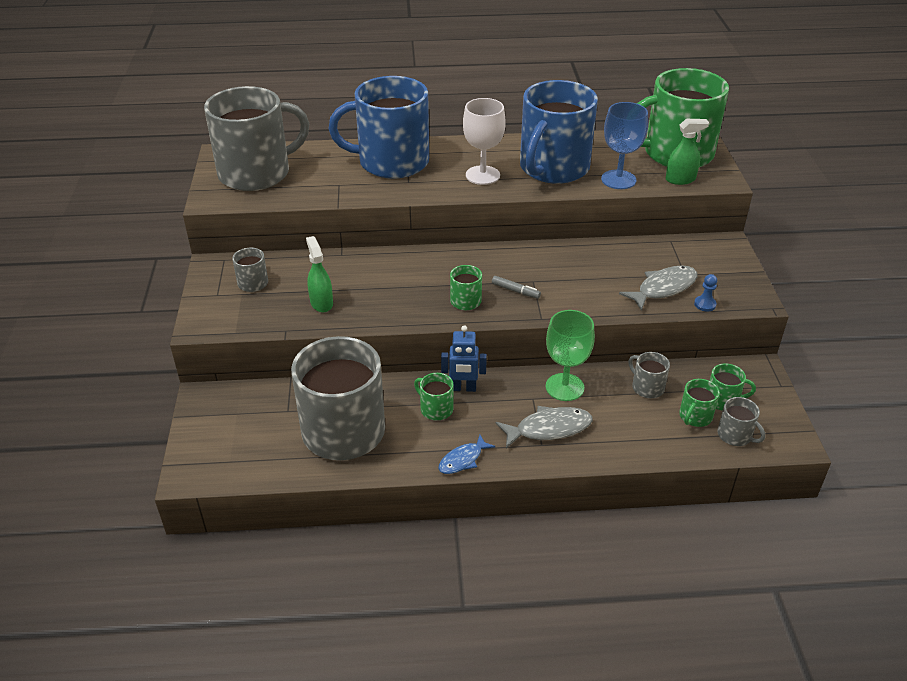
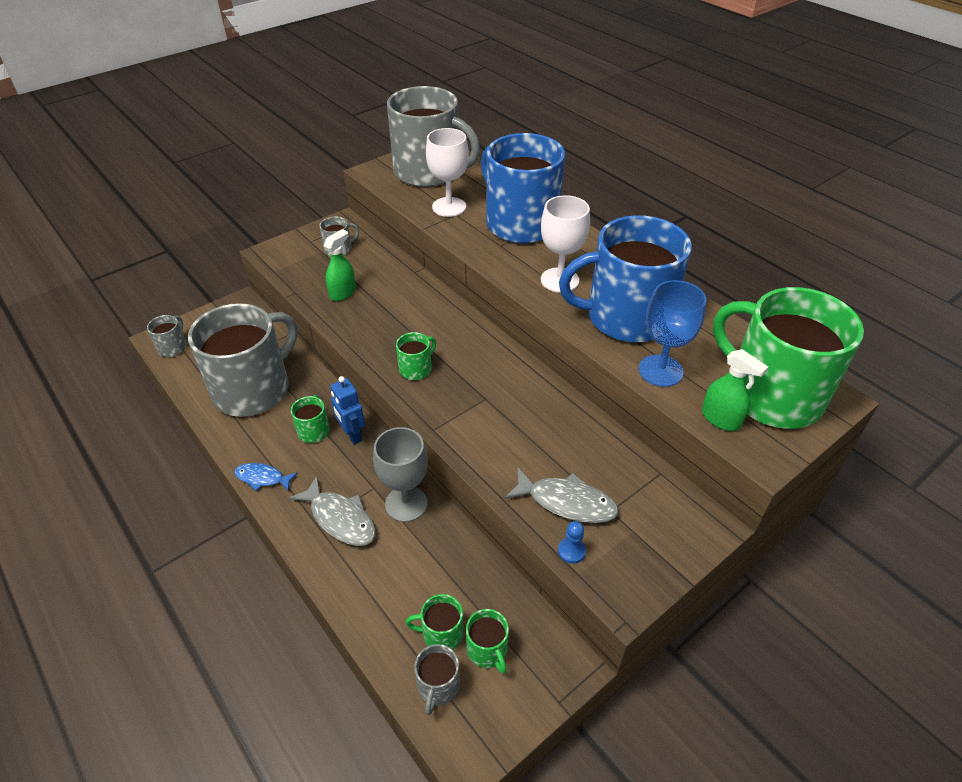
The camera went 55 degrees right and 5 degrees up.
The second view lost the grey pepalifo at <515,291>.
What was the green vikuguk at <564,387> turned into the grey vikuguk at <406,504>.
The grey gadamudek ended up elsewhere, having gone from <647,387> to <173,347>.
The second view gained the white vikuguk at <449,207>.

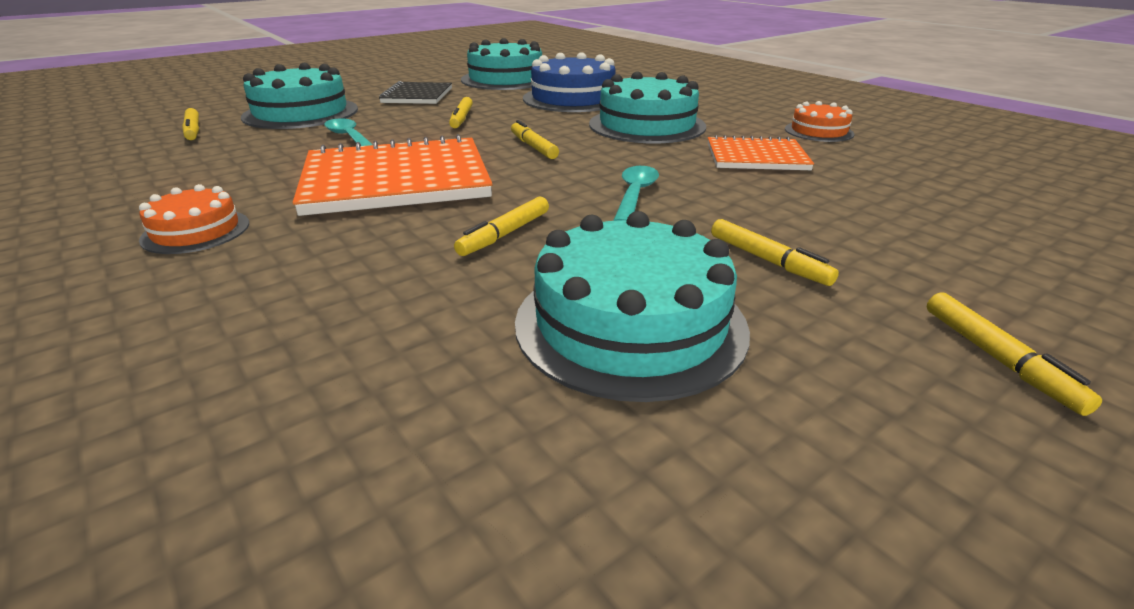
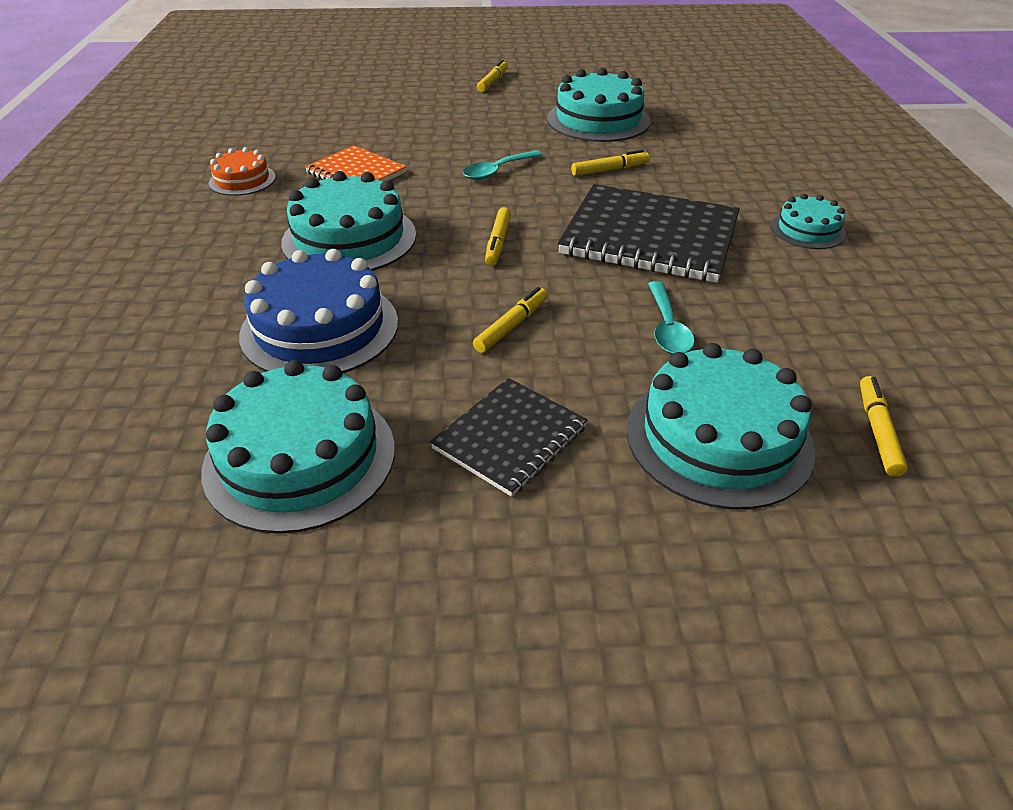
The camera went 145 degrees left and 10 degrees up.
What was the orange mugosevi at <396,180> turned into the black mugosevi at <649,237>.
What was the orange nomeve at <196,231> turned into the turquoise nomeve at <807,230>.
The second view lost the yellow pepalifo at <768,260>.

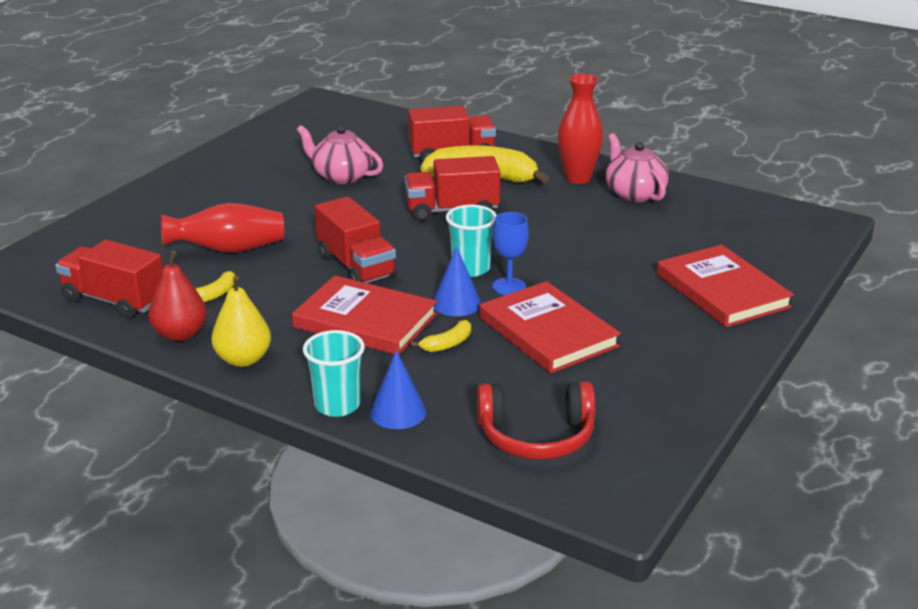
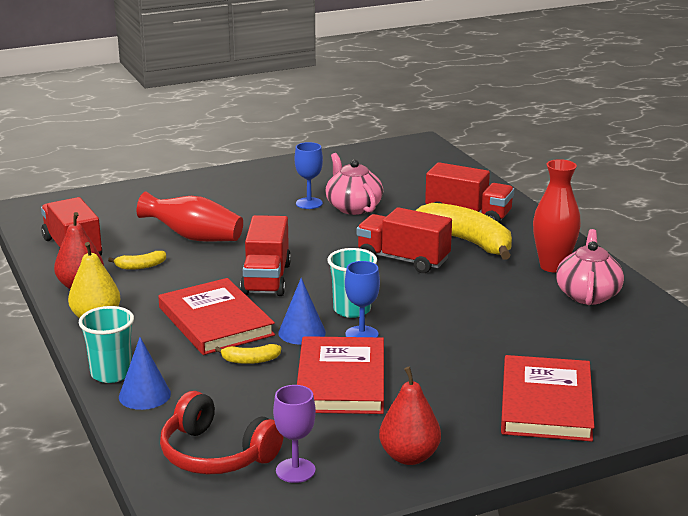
The camera went 35 degrees right and 5 degrees down.
The second view gained the blue vikuguk at <309,203>.
The second view gained the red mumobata at <409,456>.
The second view gained the purple vikuguk at <295,470>.

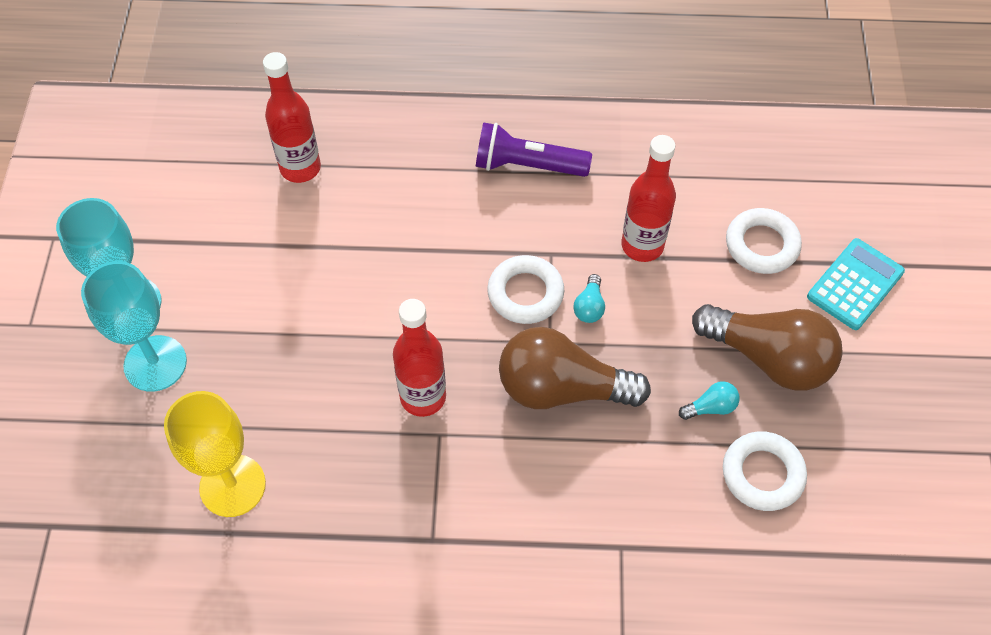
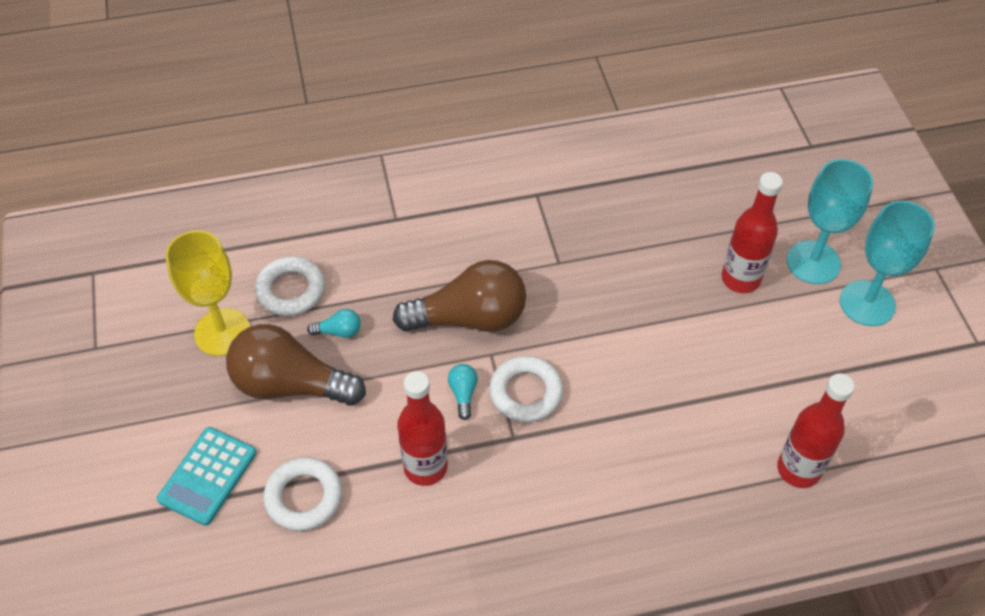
The camera went 165 degrees right and 5 degrees down.
The second view lost the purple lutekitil at <527,166>.
The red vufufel ended up elsewhere, having gone from <423,397> to <740,279>.
The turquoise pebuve at <711,407> ended up facing another way, 150 degrees counterclockwise from before.
The yellow vikuguk ended up elsewhere, having gone from <232,485> to <222,332>.

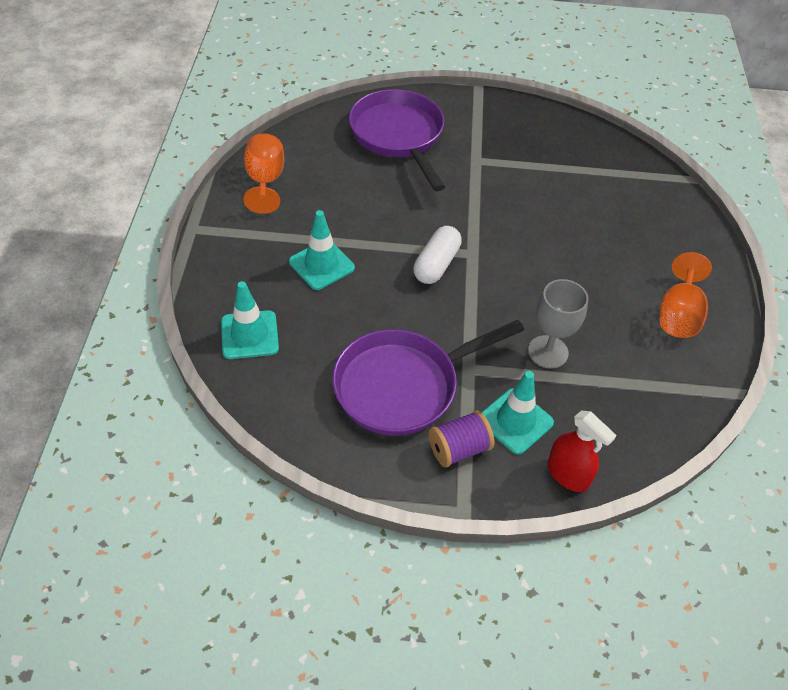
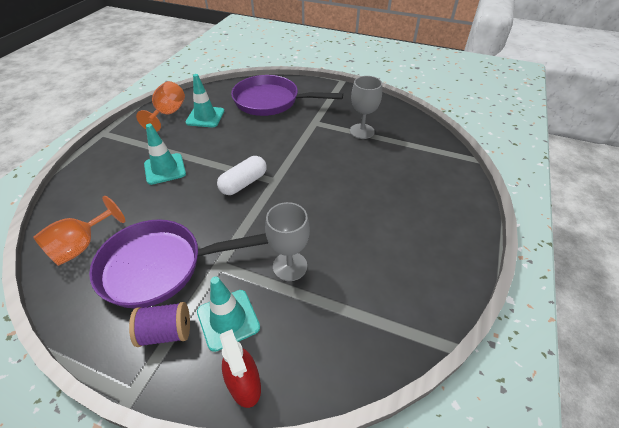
The camera went 20 degrees right and 5 degrees down.
The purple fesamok at <398,136> ended up facing another way, 75 degrees counterclockwise from before.
The orange vikuguk ended up elsewhere, having gone from <678,315> to <81,246>.
The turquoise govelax ended up elsewhere, having gone from <249,335> to <205,117>.
The second view gained the grey vikuguk at <362,131>.

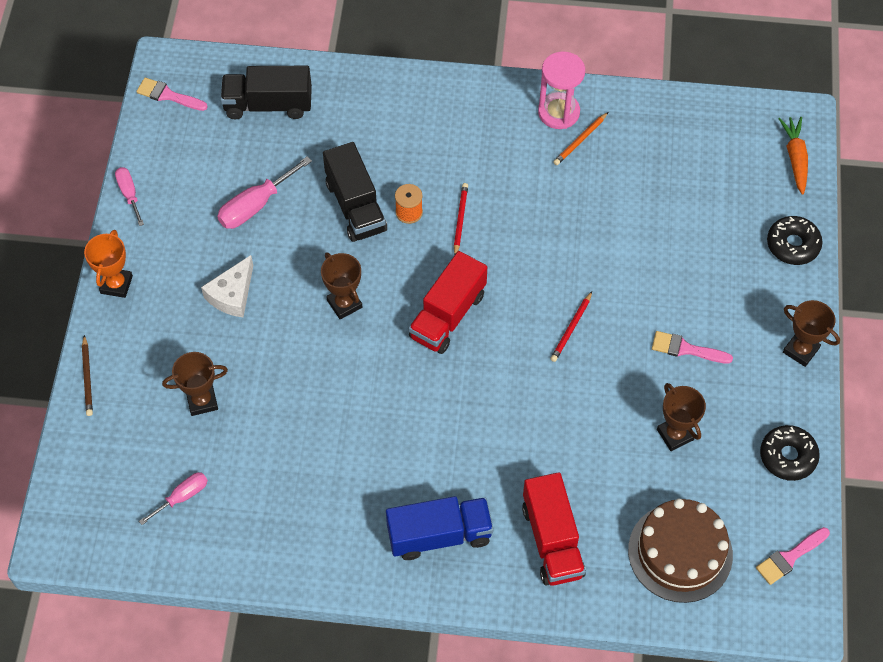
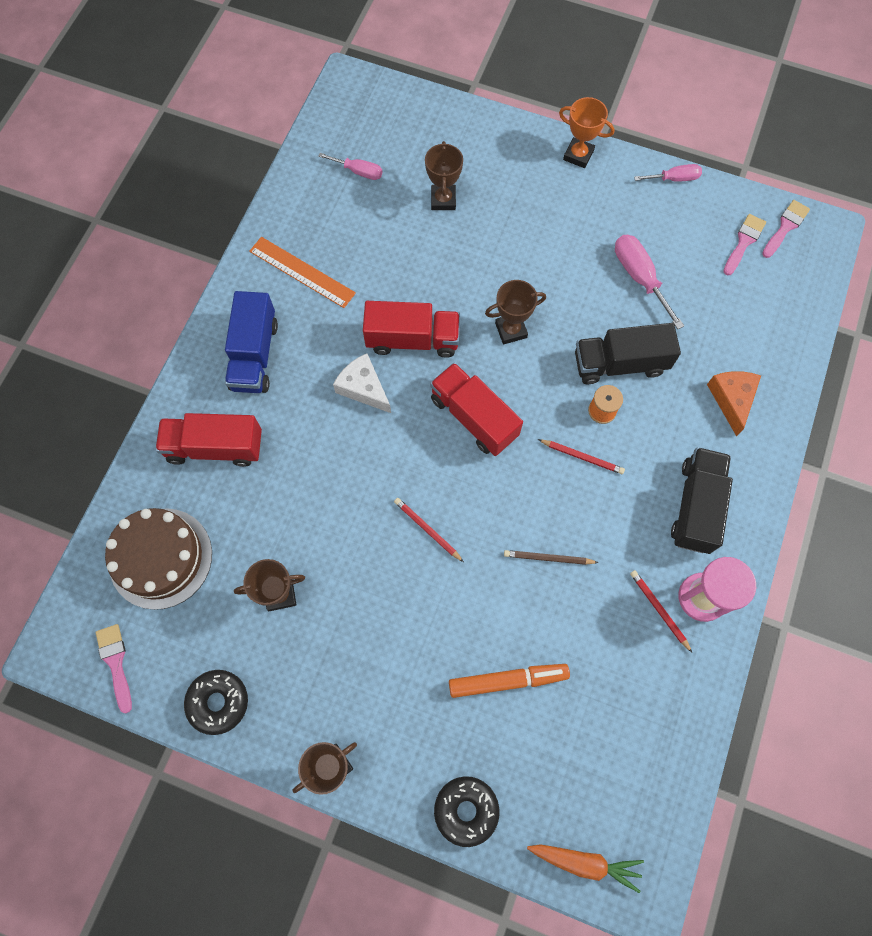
The camera went 105 degrees right and 10 degrees up.
The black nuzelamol ended up elsewhere, having gone from <268,105> to <696,506>.
What was the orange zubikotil at <580,140> turned into the red zubikotil at <659,610>.
The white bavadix ended up elsewhere, having gone from <232,294> to <363,388>.
The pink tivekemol ended up elsewhere, having gone from <686,349> to <744,242>.
The brown zubikotil ended up elsewhere, having gone from <87,377> to <548,558>.
The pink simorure at <182,497> ended up facing another way, 45 degrees counterclockwise from before.
The second view gained the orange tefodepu at <302,272>.
The second view gained the red nuzelamol at <412,339>.
The second view gained the orange bavadix at <731,399>.
The second view gained the orange pepalifo at <508,680>.

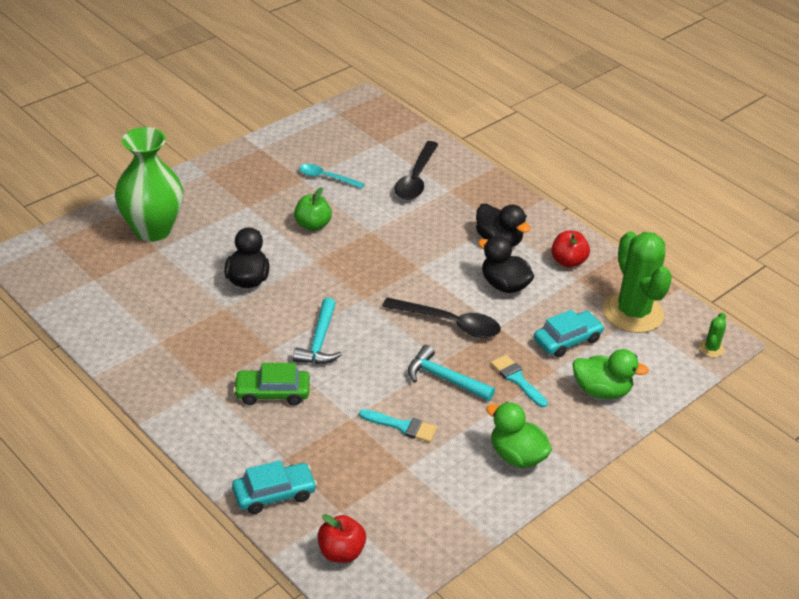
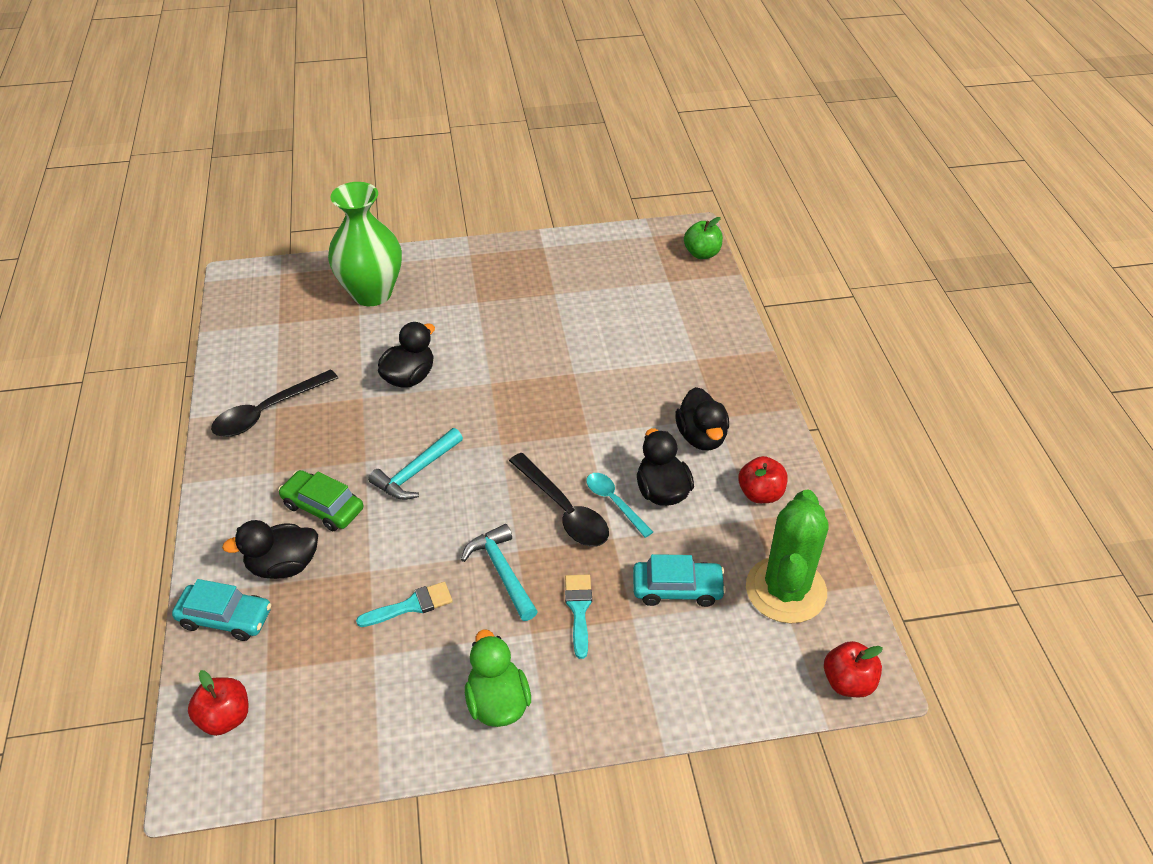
The camera went 35 degrees right and 5 degrees up.
The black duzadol ended up elsewhere, having gone from <416,179> to <267,412>.
The turquoise duzadol ended up elsewhere, having gone from <326,178> to <614,502>.
The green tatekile ended up elsewhere, having gone from <312,225> to <702,253>.
Where the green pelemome stood at <711,348>, the red tatekile came to stand at <848,682>.
The second view lost the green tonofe at <601,390>.
The turquoise tivekemol at <402,426> ended up facing another way, 75 degrees counterclockwise from before.
The second view gained the black tonofe at <283,566>.

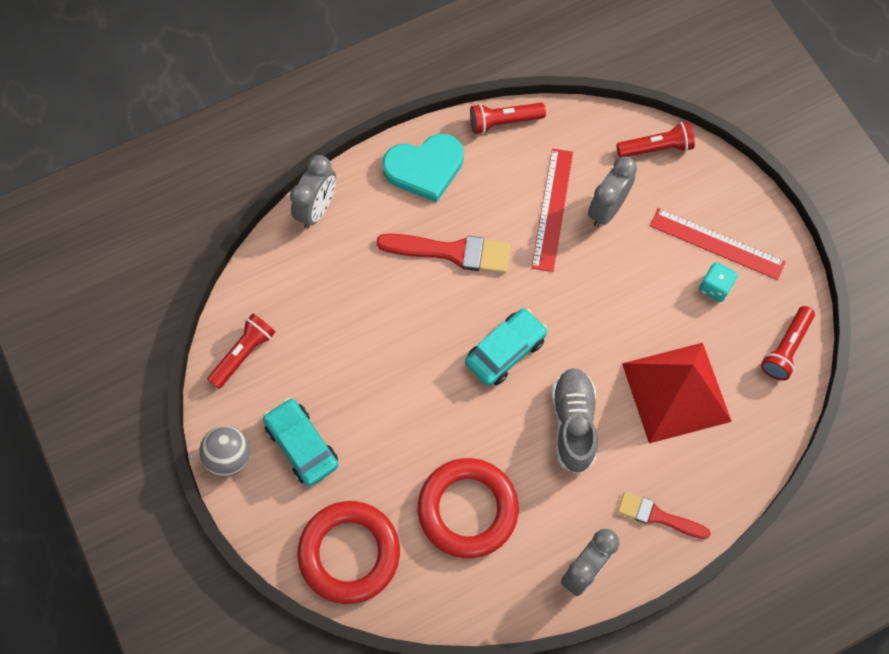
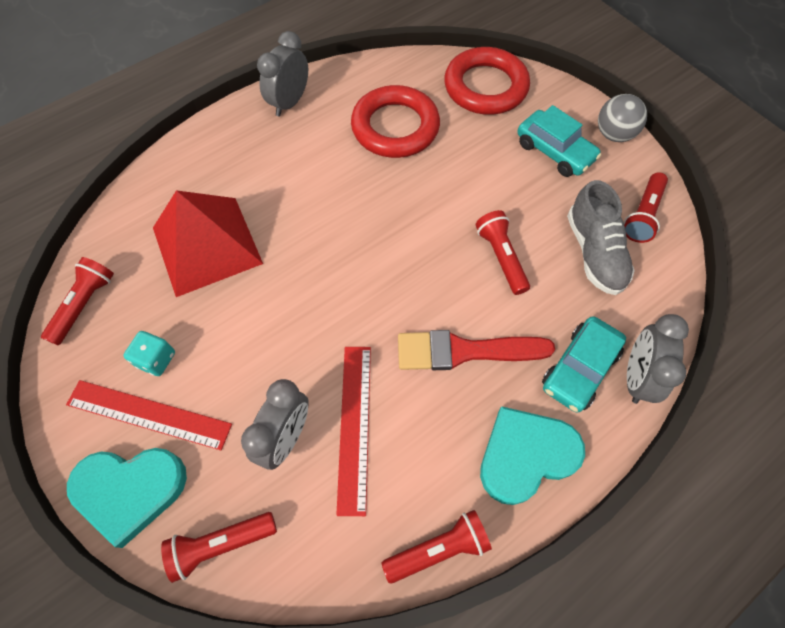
The camera went 170 degrees right and 5 degrees down.
The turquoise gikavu ended up elsewhere, having gone from <505,351> to <579,369>.
The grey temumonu ended up elsewhere, having gone from <573,423> to <594,253>.
The second view lost the red tivekemol at <658,516>.
The second view gained the red lutekitil at <501,257>.
The second view gained the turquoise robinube at <129,490>.

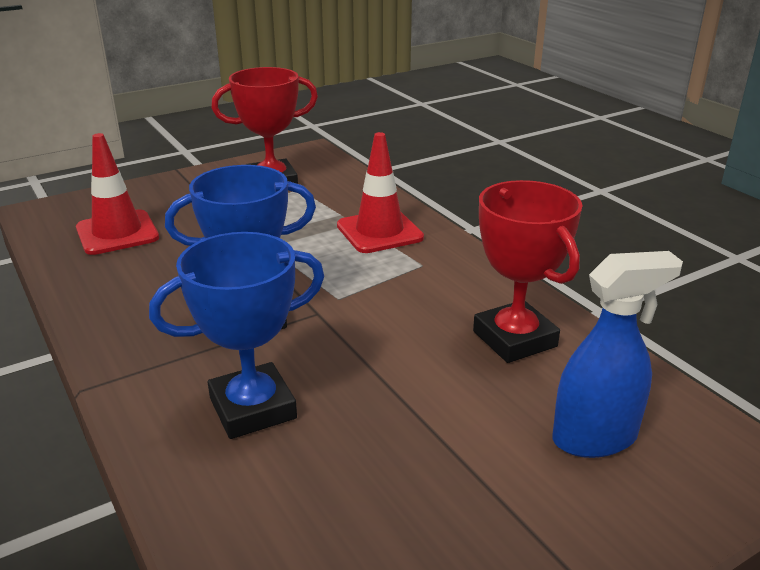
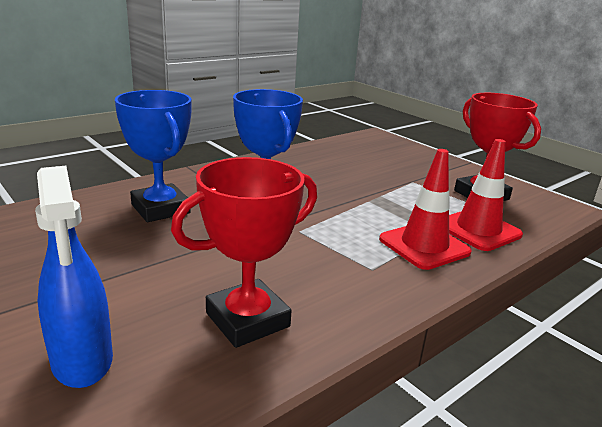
The camera went 80 degrees right and 5 degrees down.
The red govelax ended up elsewhere, having gone from <117,233> to <478,230>.

